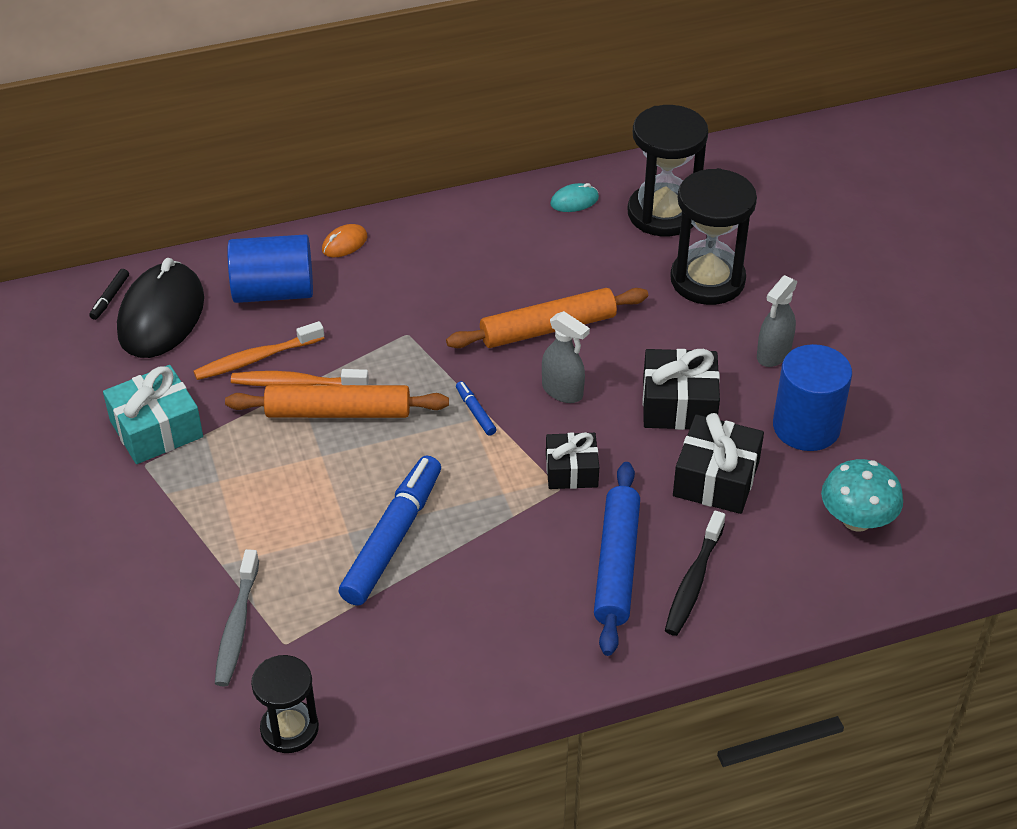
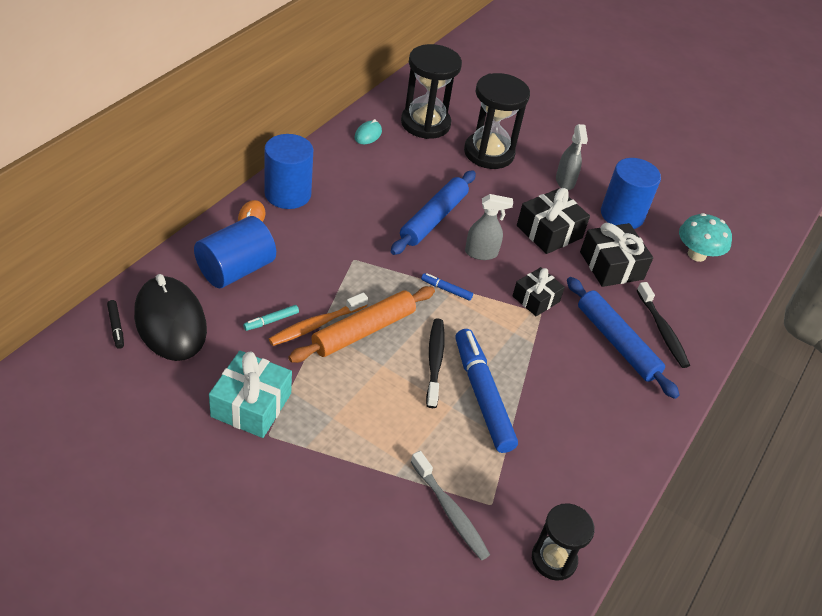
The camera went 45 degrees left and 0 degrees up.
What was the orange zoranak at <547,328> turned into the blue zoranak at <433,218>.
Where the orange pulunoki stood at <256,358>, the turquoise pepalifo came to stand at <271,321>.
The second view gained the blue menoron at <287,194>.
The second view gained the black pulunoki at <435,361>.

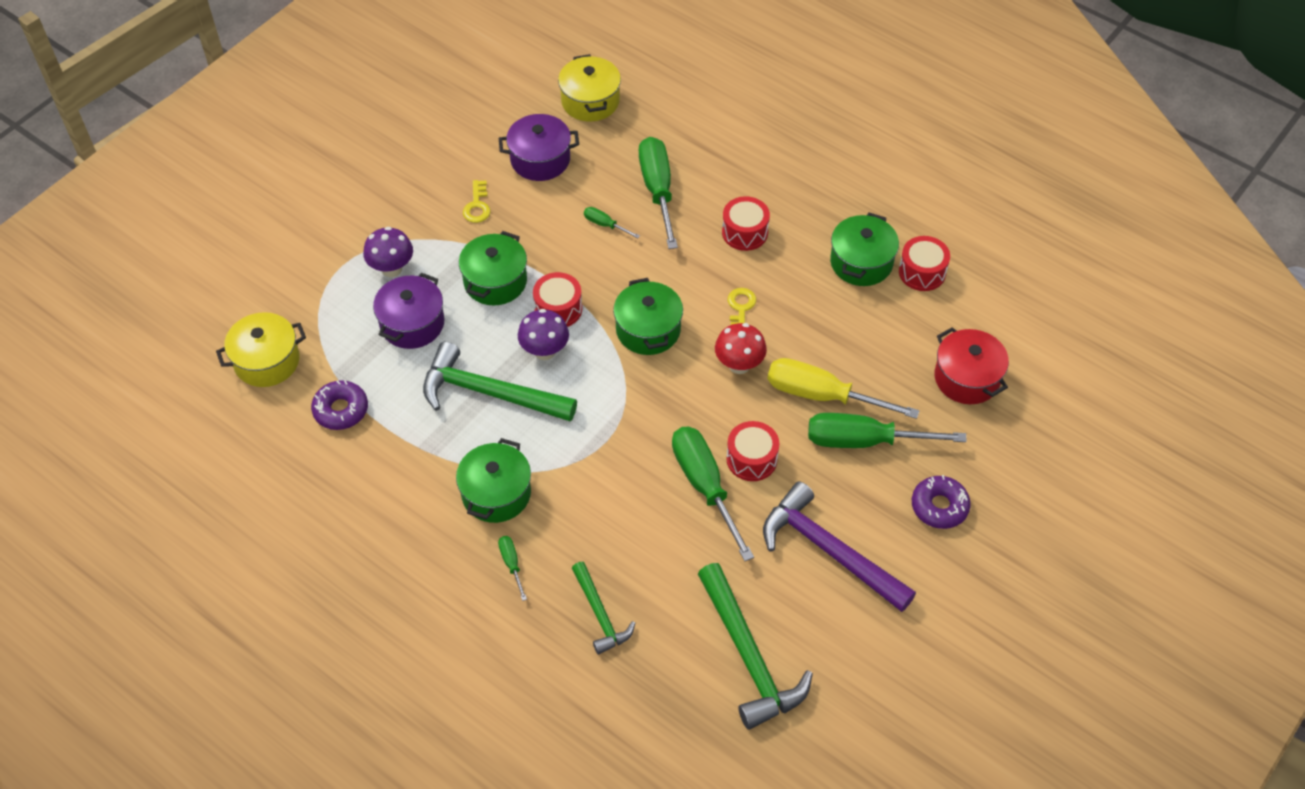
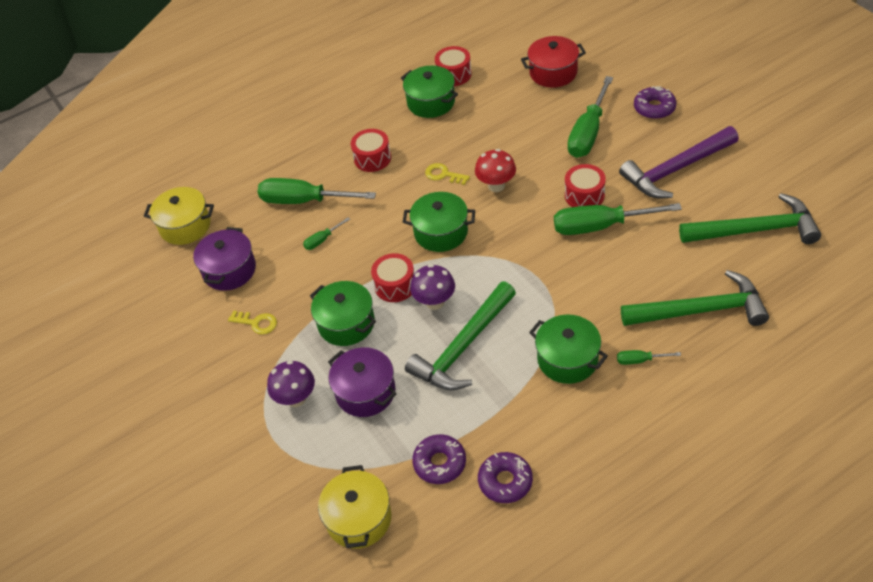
The camera went 65 degrees left and 5 degrees down.
The second view lost the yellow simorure at <823,395>.
The size of the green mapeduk at <600,614> changed by a factor of 1.73.
The second view gained the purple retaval at <505,481>.

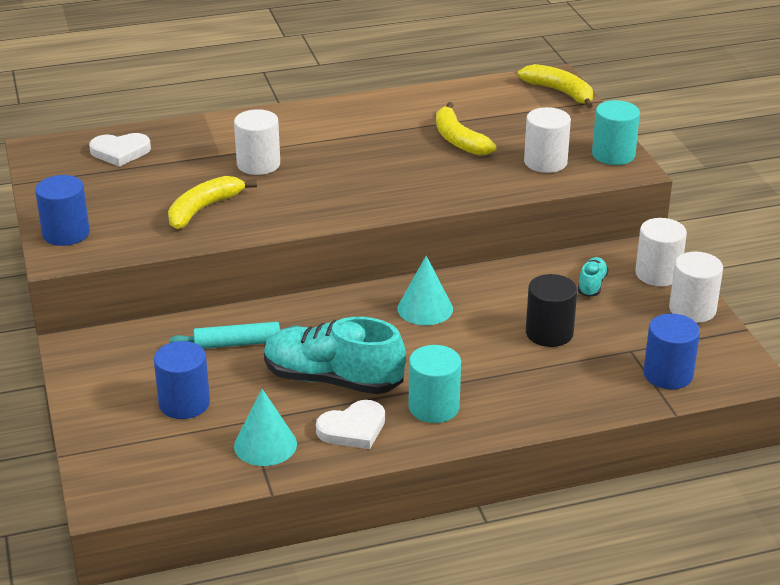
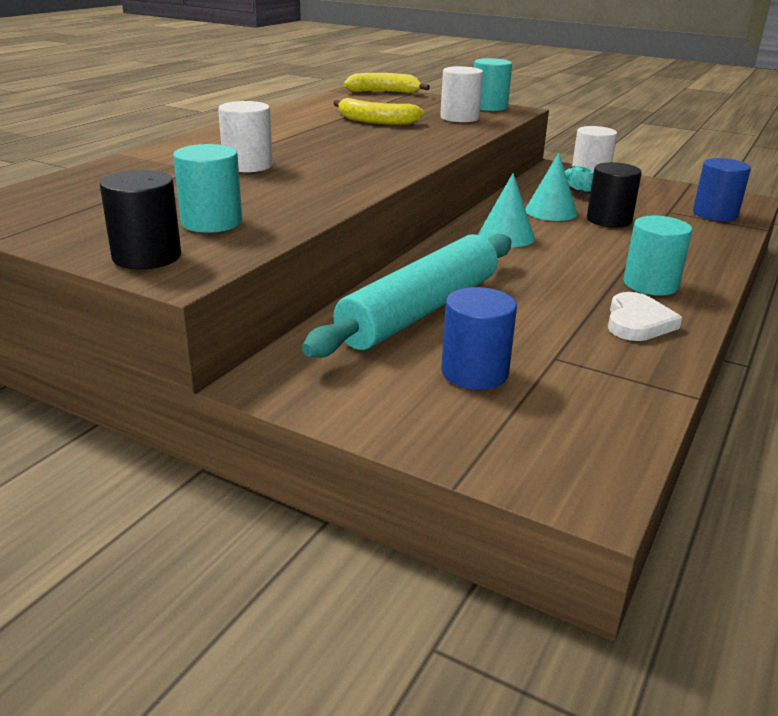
The camera went 45 degrees left and 5 degrees down.
The second view lost the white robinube at <120,152>.
What was the blue menoron at <66,233> turned into the black menoron at <147,257>.
The second view lost the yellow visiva at <203,209>.
The second view lost the white menoron at <692,309>.
The second view lost the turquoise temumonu at <333,380>.
The size of the turquoise zoranak at <237,343> changed by a factor of 2.03.
The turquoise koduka ended up elsewhere, having gone from <265,445> to <551,211>.
The second view gained the turquoise menoron at <211,222>.

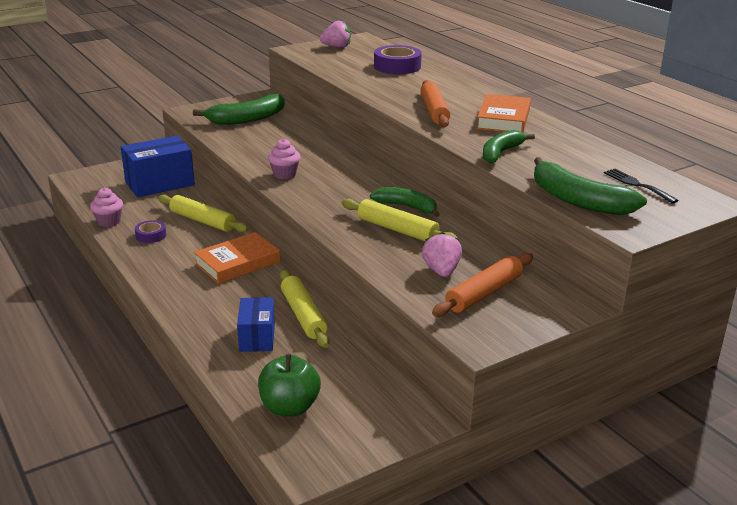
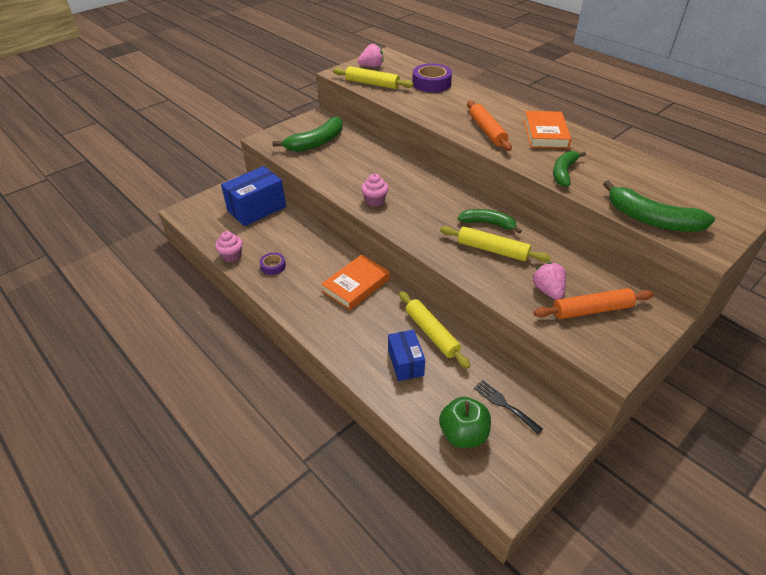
The camera went 10 degrees left and 15 degrees up.
The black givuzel ended up elsewhere, having gone from <637,185> to <504,404>.
The yellow zoranak ended up elsewhere, having gone from <202,221> to <372,84>.
The orange zoranak at <484,293> ended up facing another way, 45 degrees clockwise from before.

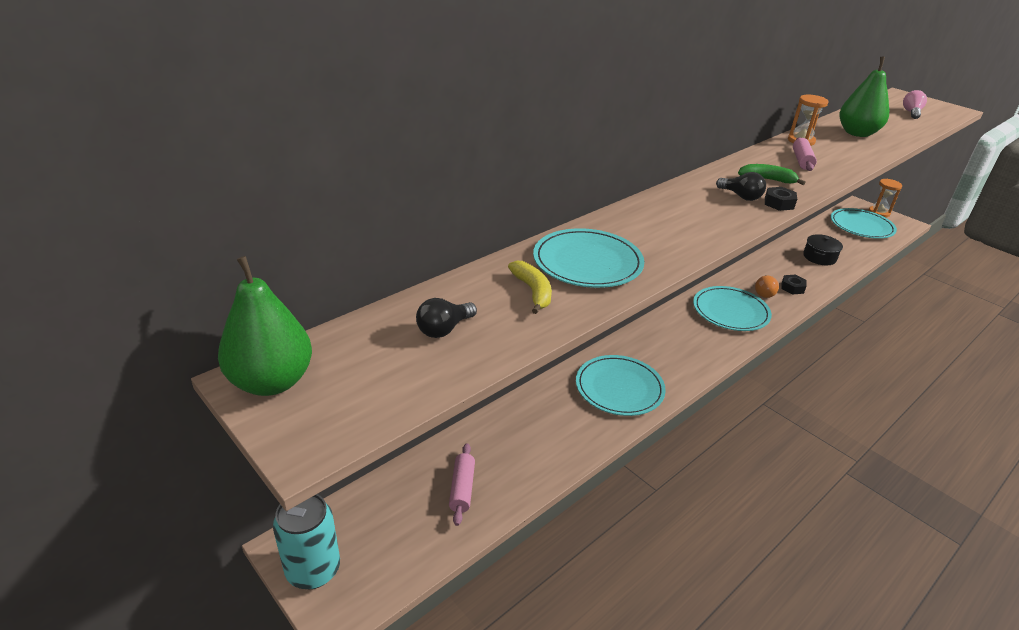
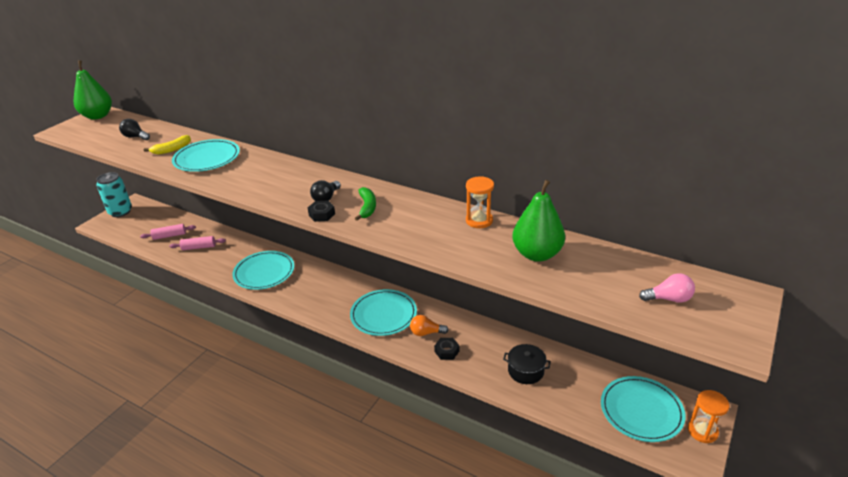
The camera went 75 degrees right and 0 degrees up.
The pink zoranak ended up elsewhere, having gone from <801,161> to <199,247>.

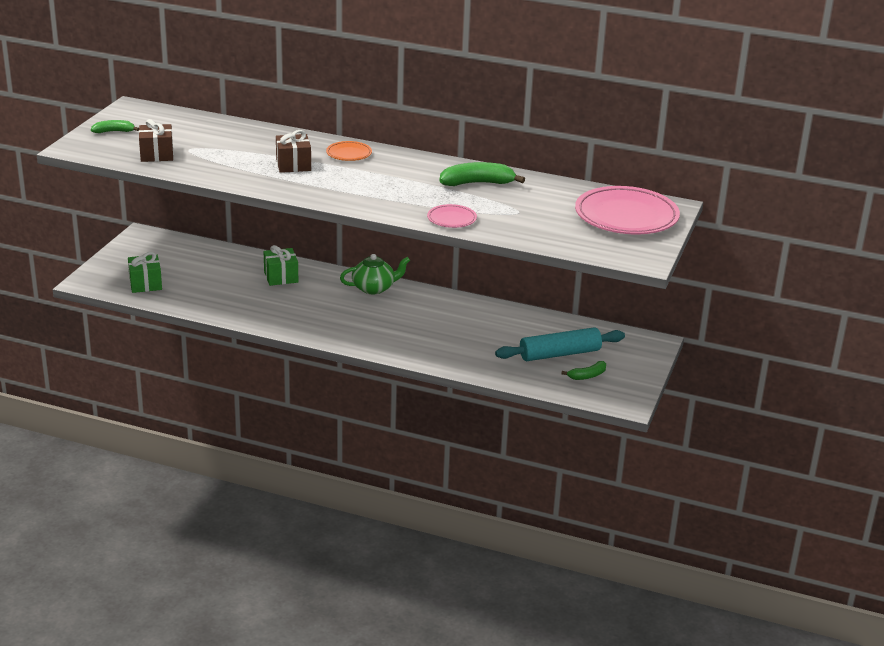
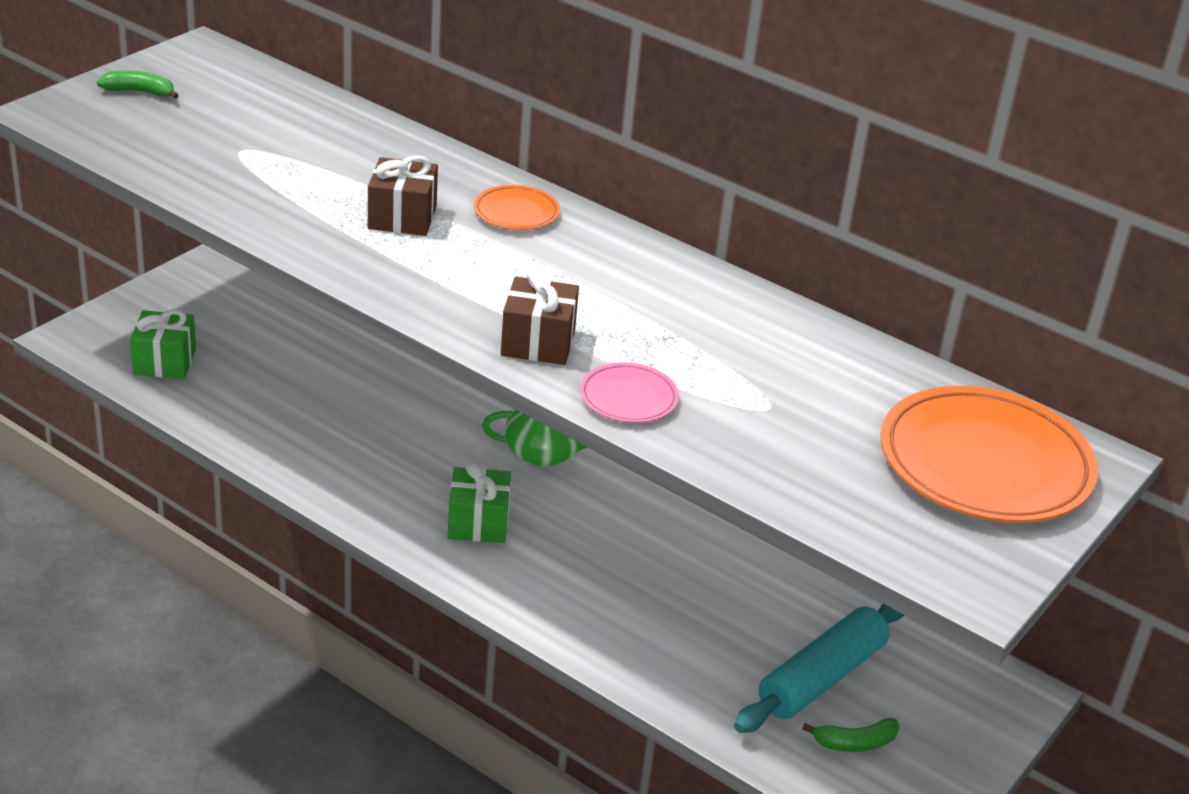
The camera went 15 degrees right and 5 degrees up.
The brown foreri ended up elsewhere, having gone from <157,154> to <538,342>.
The second view lost the green visiva at <477,183>.
What was the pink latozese at <626,217> turned into the orange latozese at <984,464>.
The green foreri ended up elsewhere, having gone from <281,277> to <478,523>.
The turquoise zoranak at <560,354> ended up facing another way, 45 degrees counterclockwise from before.

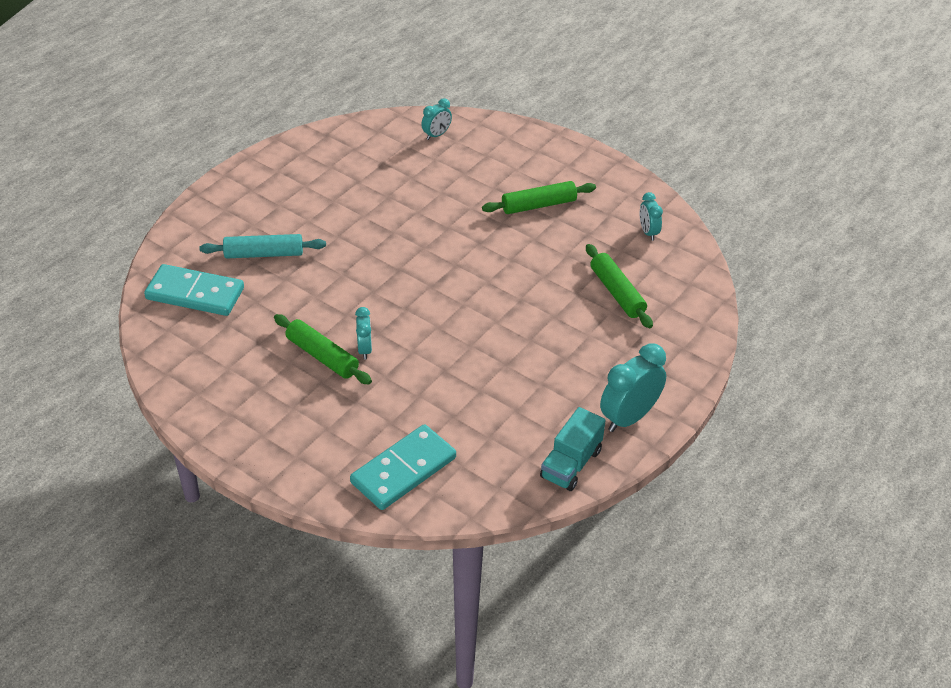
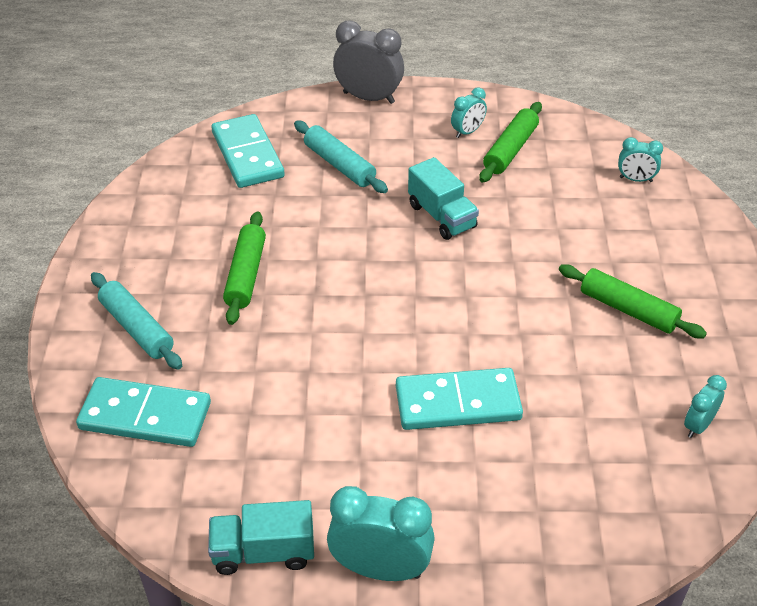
The camera went 55 degrees right and 0 degrees up.
The green zoranak ended up elsewhere, having gone from <617,292> to <510,150>.
The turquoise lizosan ended up elsewhere, having gone from <364,349> to <467,132>.
The second view gained the grey lizosan at <368,97>.
The second view gained the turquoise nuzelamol at <442,216>.
The second view gained the turquoise zoranak at <136,328>.
The second view gained the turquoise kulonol at <458,403>.

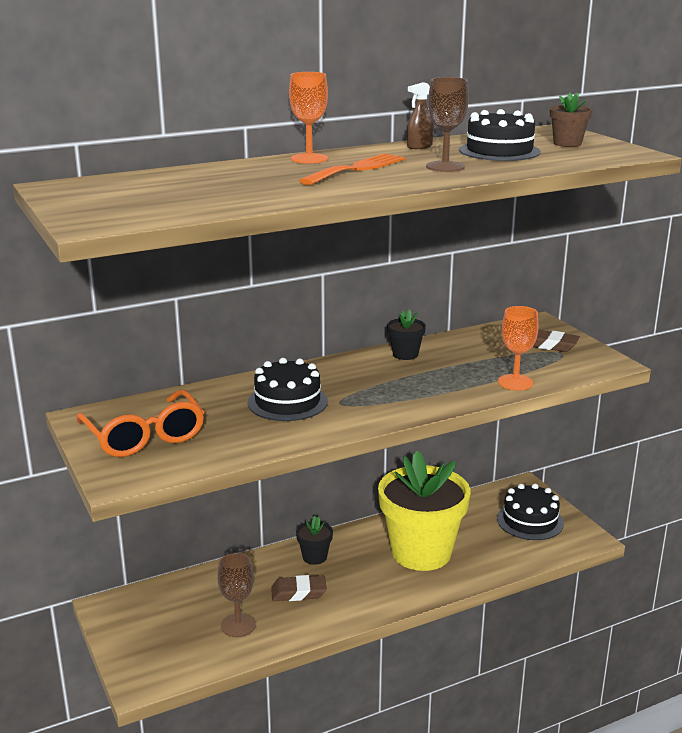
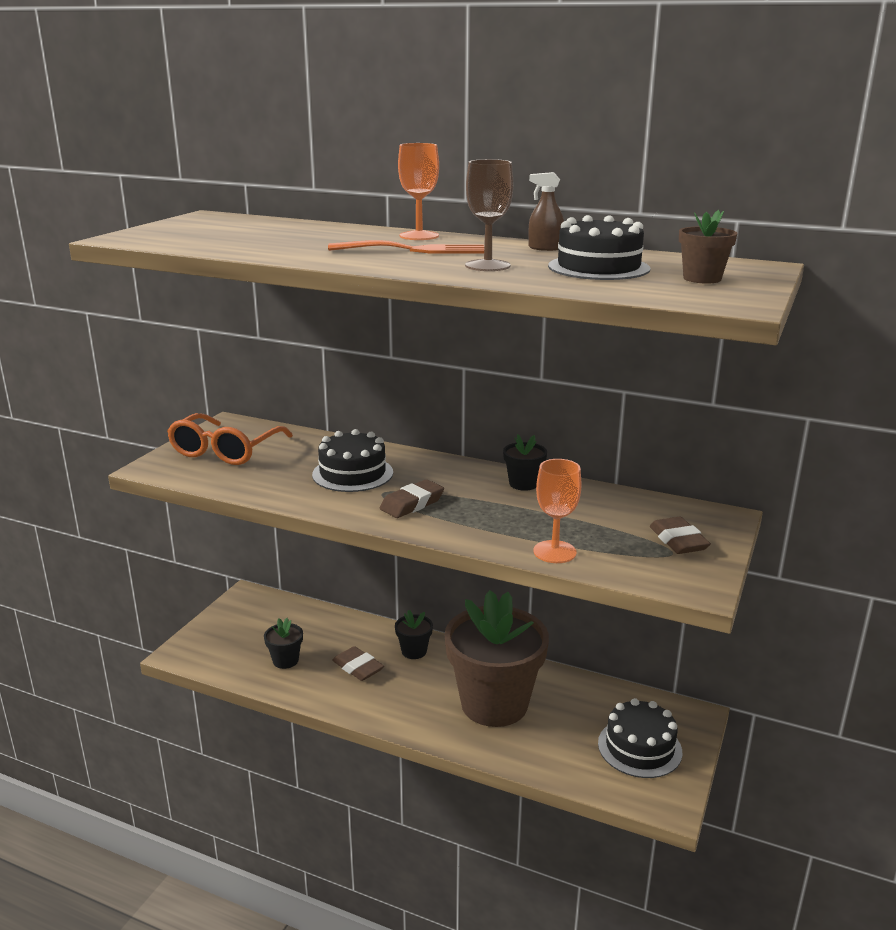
The camera went 50 degrees right and 0 degrees up.
What was the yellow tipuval at <421,552> turned into the brown tipuval at <494,704>.
Where the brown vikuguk stood at <238,625>, the black tipuval came to stand at <285,660>.
The second view gained the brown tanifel at <412,504>.

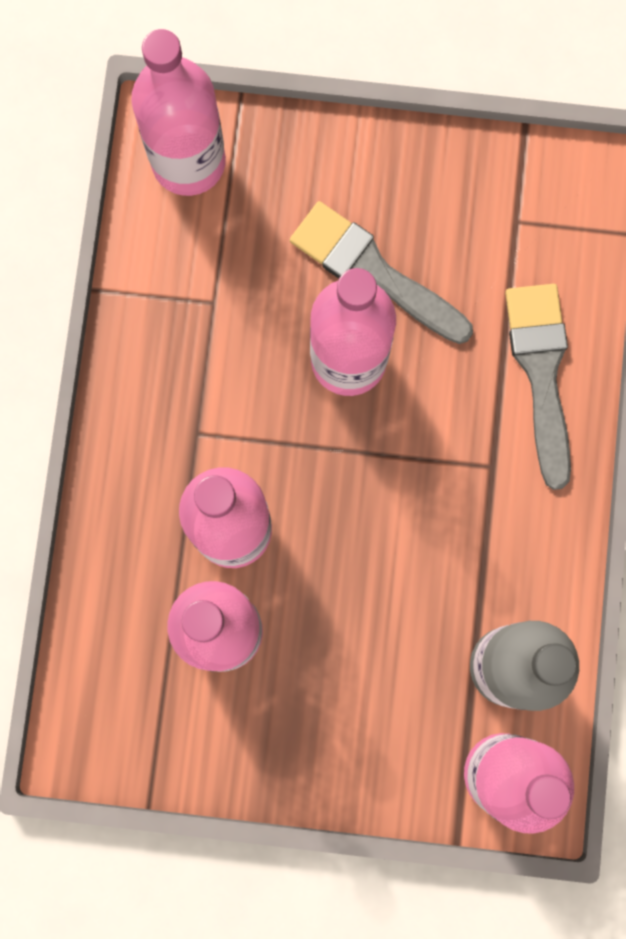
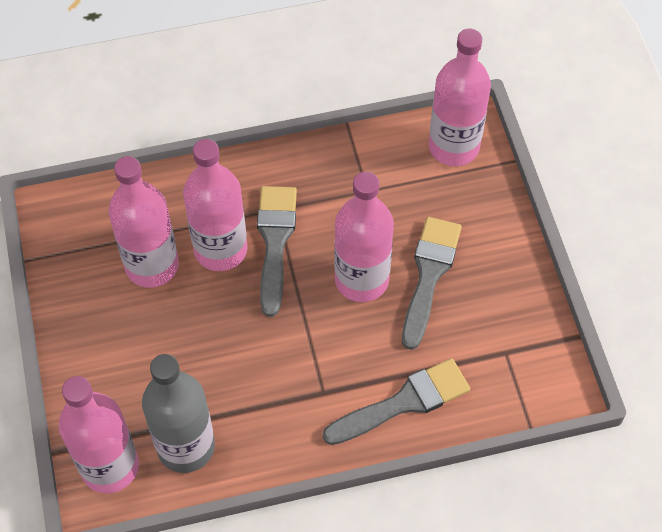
The camera went 70 degrees right and 20 degrees down.
The second view gained the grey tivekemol at <275,241>.

